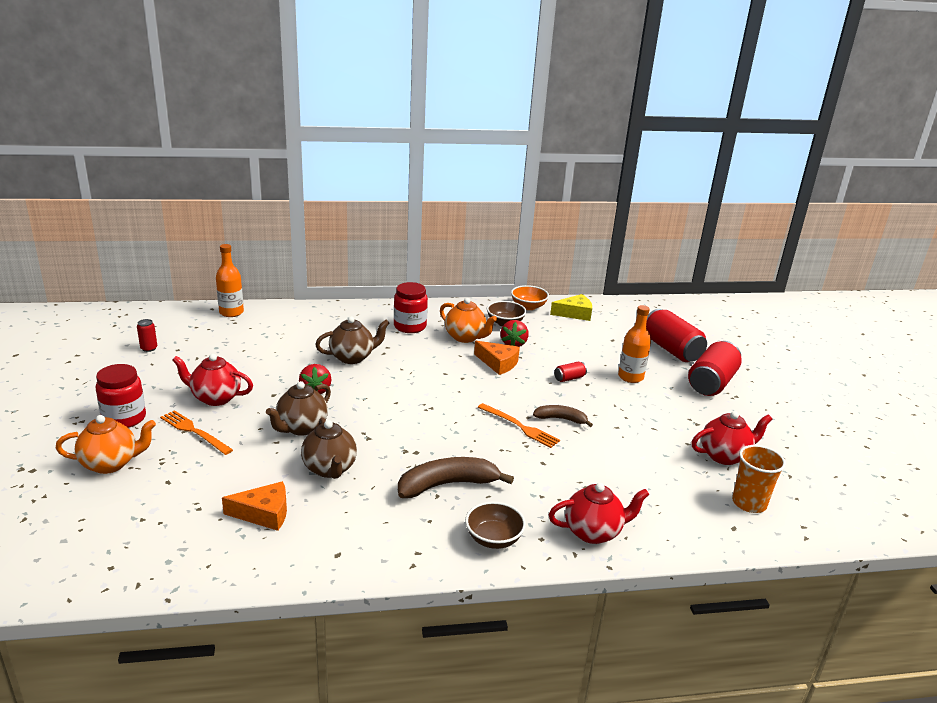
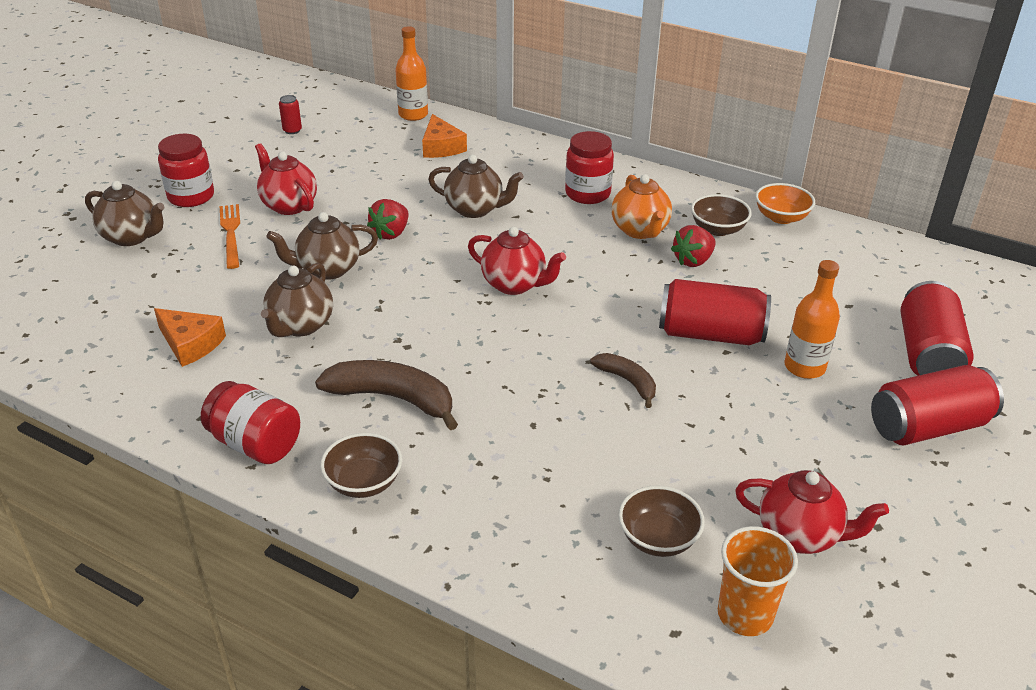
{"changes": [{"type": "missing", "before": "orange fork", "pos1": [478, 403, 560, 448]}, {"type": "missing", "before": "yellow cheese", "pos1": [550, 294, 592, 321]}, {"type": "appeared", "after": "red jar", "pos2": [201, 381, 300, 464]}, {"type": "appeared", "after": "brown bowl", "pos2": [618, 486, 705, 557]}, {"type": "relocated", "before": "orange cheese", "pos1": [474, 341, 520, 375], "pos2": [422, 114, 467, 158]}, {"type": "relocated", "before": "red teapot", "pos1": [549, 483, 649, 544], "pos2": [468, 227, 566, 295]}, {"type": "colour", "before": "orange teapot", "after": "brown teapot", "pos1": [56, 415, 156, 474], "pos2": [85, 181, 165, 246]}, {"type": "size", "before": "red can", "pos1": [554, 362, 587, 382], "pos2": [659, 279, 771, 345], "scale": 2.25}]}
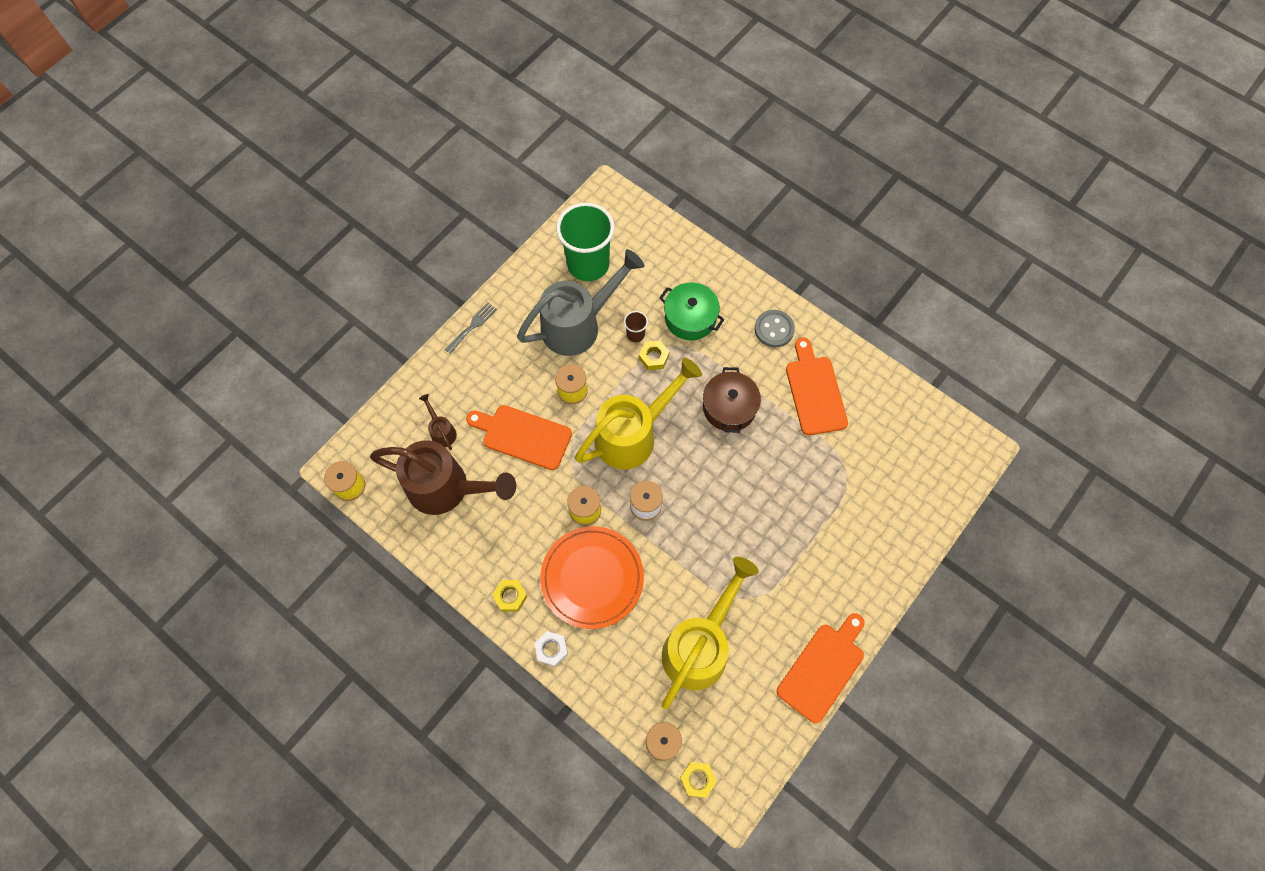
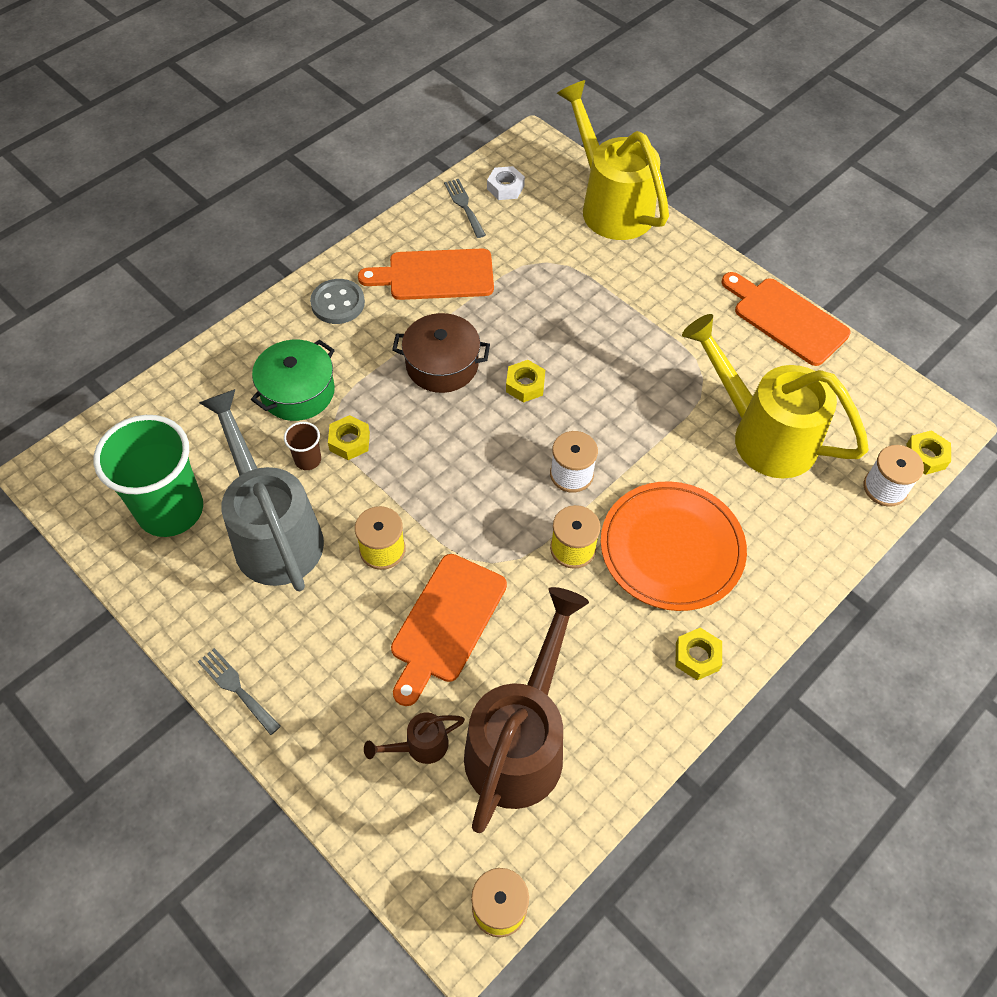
{"changes": [{"type": "appeared", "after": "grey fork", "pos2": [444, 179, 486, 238]}, {"type": "appeared", "after": "yellow nut", "pos2": [506, 360, 545, 403]}, {"type": "relocated", "before": "white nut", "pos1": [534, 631, 568, 667], "pos2": [487, 166, 525, 200]}, {"type": "relocated", "before": "yellow watering can", "pos1": [575, 358, 702, 470], "pos2": [557, 80, 669, 240]}]}
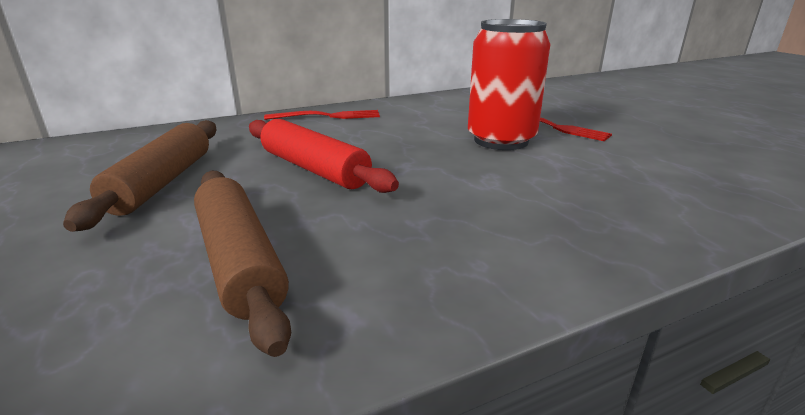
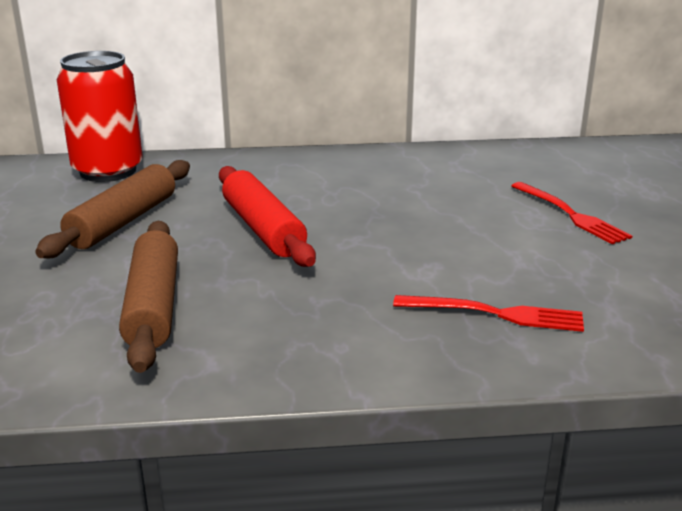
{"changes": [{"type": "relocated", "before": "red fork", "pos1": [264, 110, 380, 120], "pos2": [393, 295, 584, 332]}, {"type": "relocated", "before": "red can", "pos1": [468, 19, 551, 150], "pos2": [57, 51, 143, 182]}]}
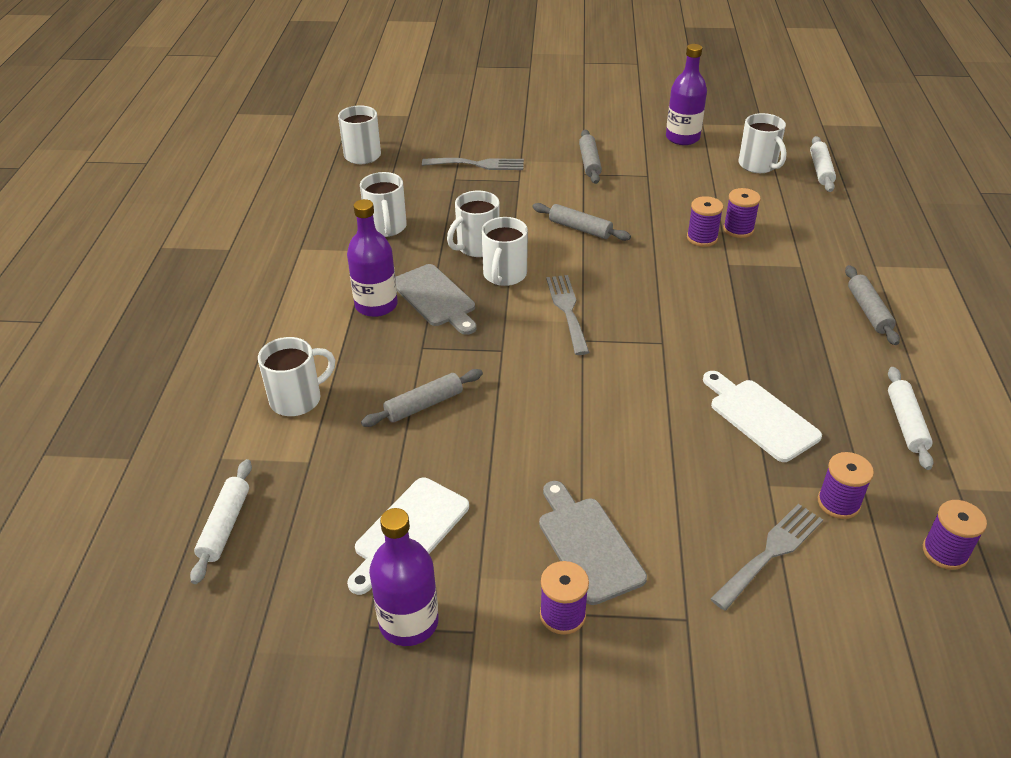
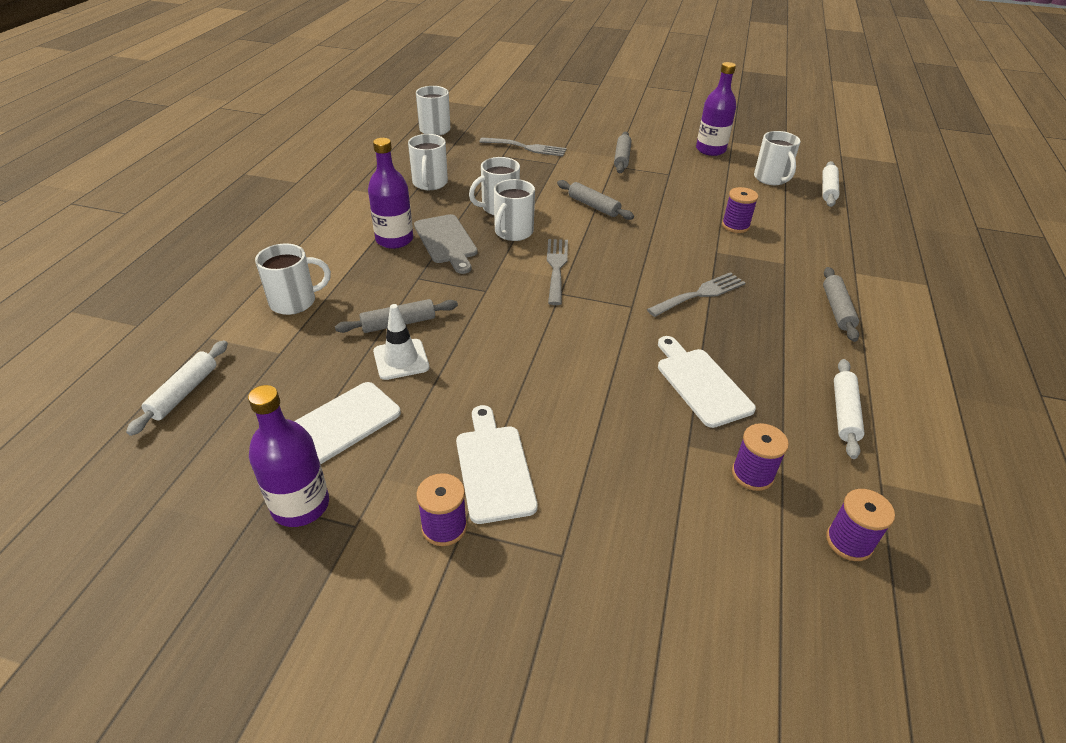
{"changes": [{"type": "missing", "before": "purple spool", "pos1": [687, 196, 723, 247]}, {"type": "appeared", "after": "white traffic cone", "pos2": [373, 304, 429, 380]}, {"type": "relocated", "before": "grey fork", "pos1": [710, 504, 823, 611], "pos2": [647, 272, 745, 317]}, {"type": "colour", "before": "grey cutting board", "after": "white cutting board", "pos1": [539, 481, 647, 605], "pos2": [456, 405, 538, 524]}]}
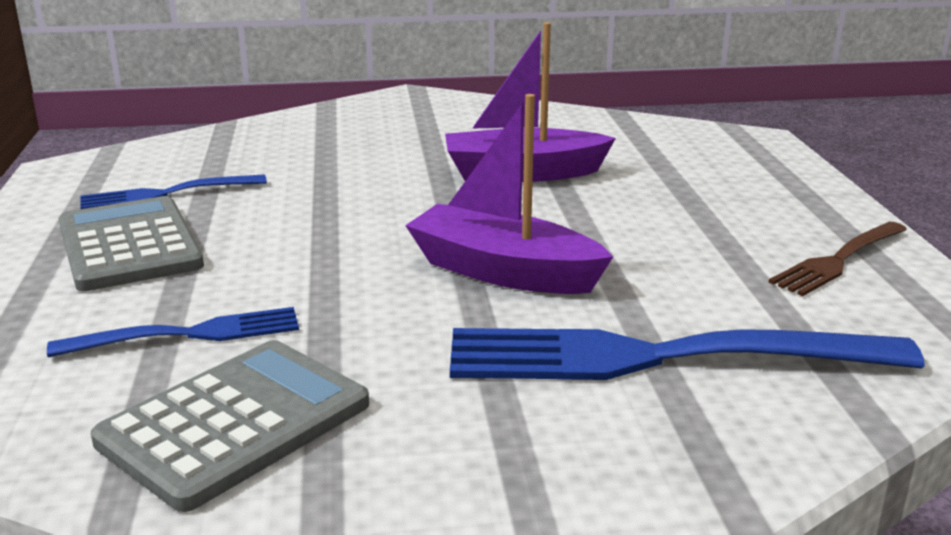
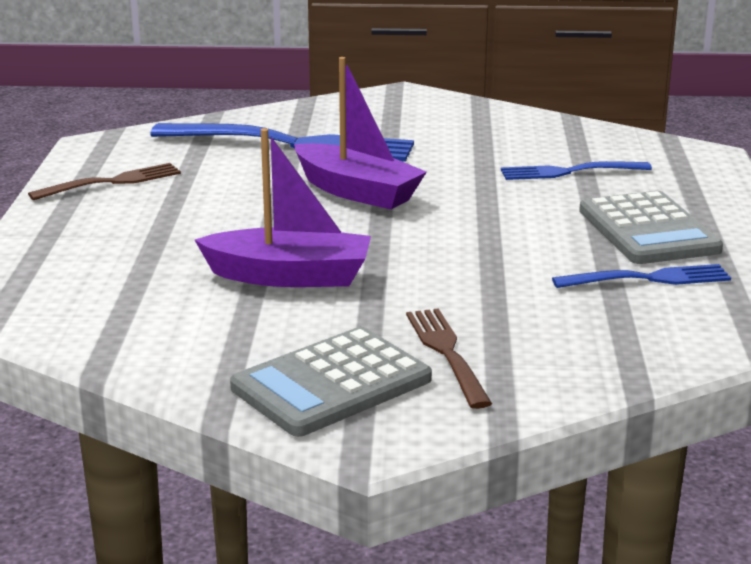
{"changes": [{"type": "appeared", "after": "brown fork", "pos2": [406, 308, 492, 409]}, {"type": "relocated", "before": "grey calculator", "pos1": [91, 340, 369, 512], "pos2": [230, 327, 432, 437]}]}
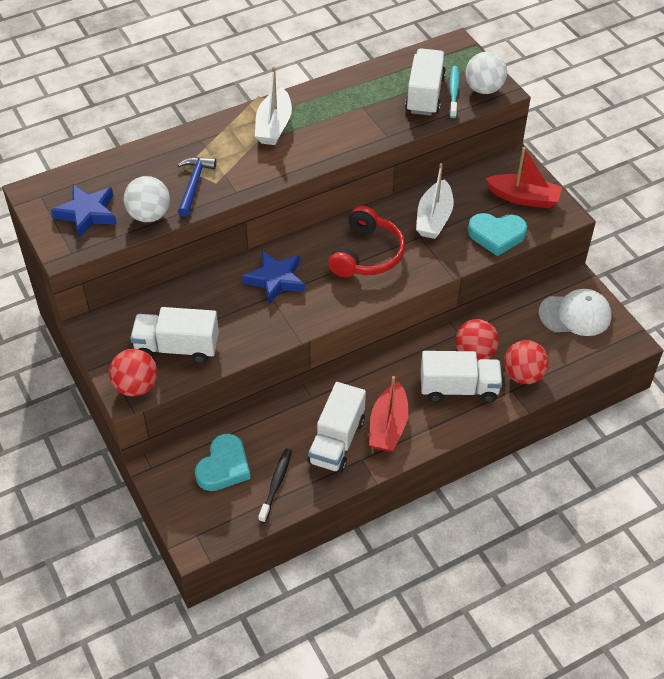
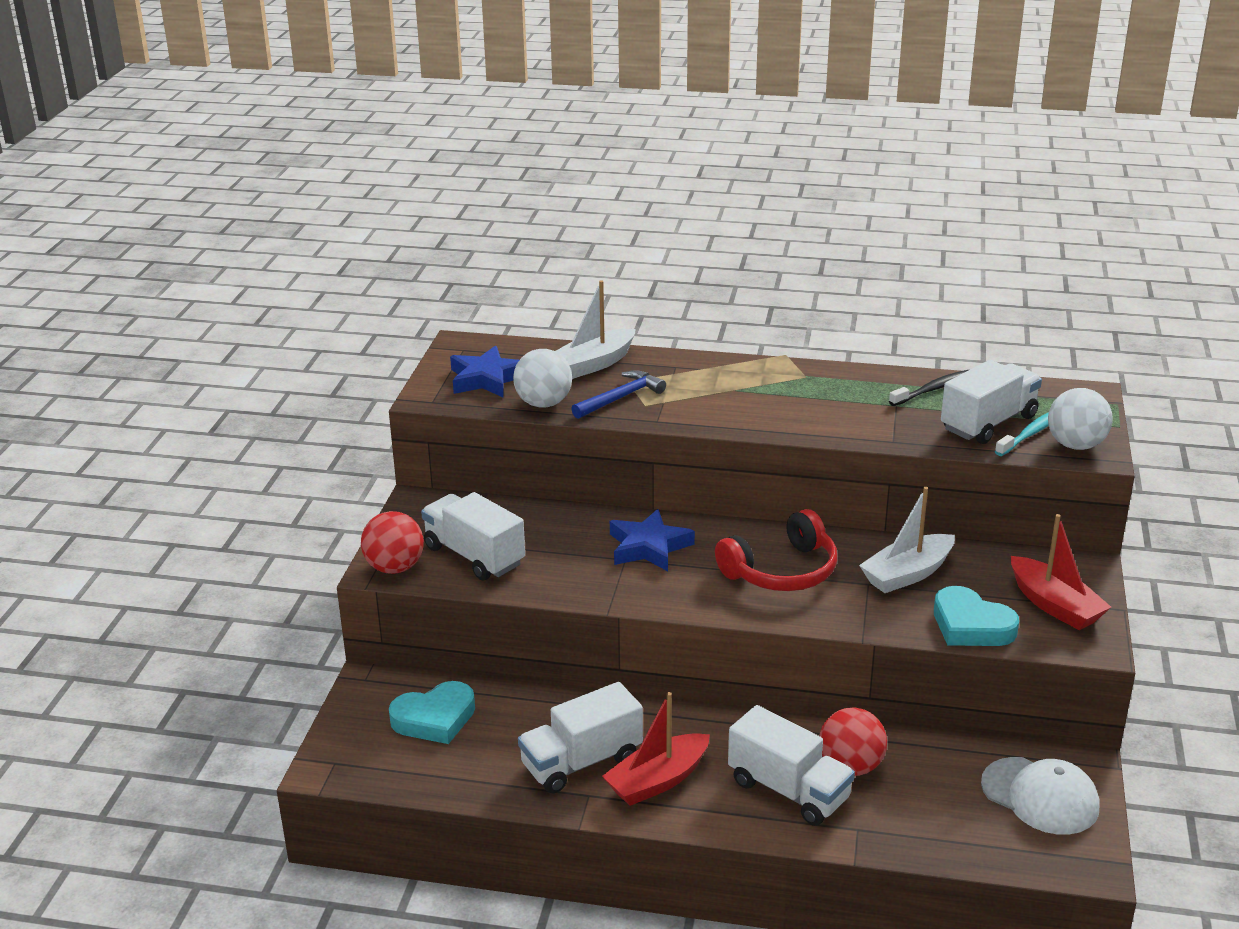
{"changes": [{"type": "missing", "before": "red ball", "pos1": [504, 340, 549, 384]}, {"type": "relocated", "before": "white boat", "pos1": [255, 67, 292, 145], "pos2": [556, 280, 636, 379]}, {"type": "relocated", "before": "black toothbrush", "pos1": [258, 449, 292, 523], "pos2": [889, 370, 968, 406]}]}
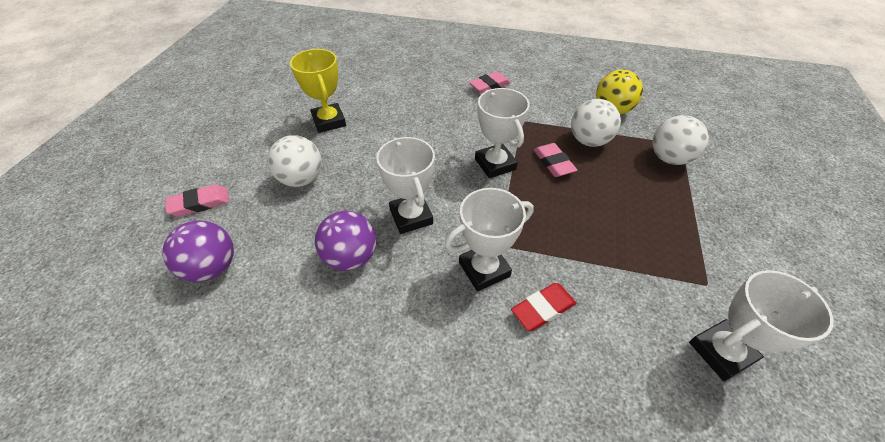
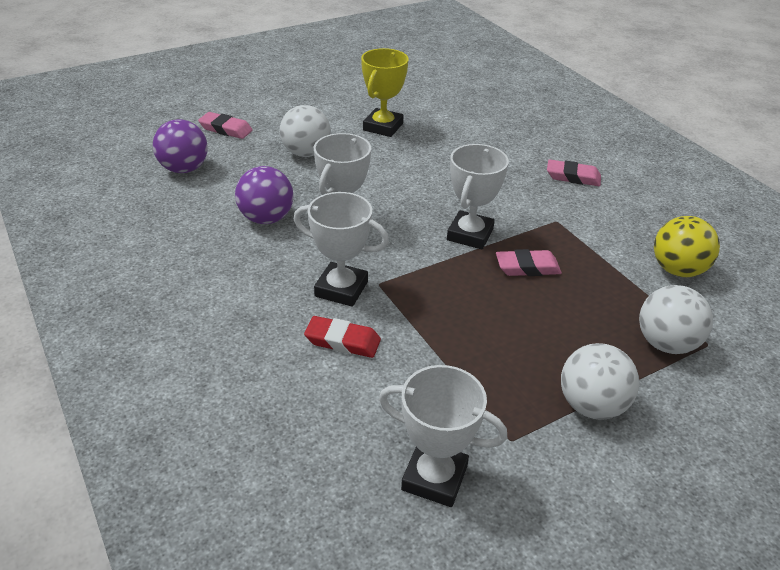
{"changes": [{"type": "relocated", "before": "white ball", "pos1": [571, 99, 621, 147], "pos2": [561, 343, 639, 420]}, {"type": "spun", "before": "pink eraser", "pos1": [533, 143, 577, 177], "pos2": [496, 249, 562, 276], "turn": 60}]}
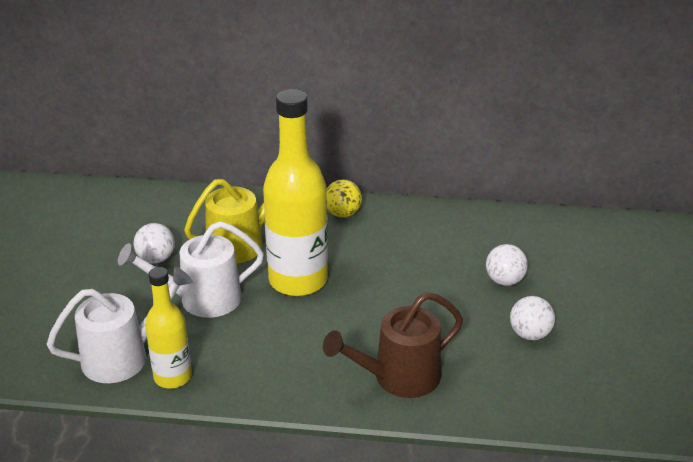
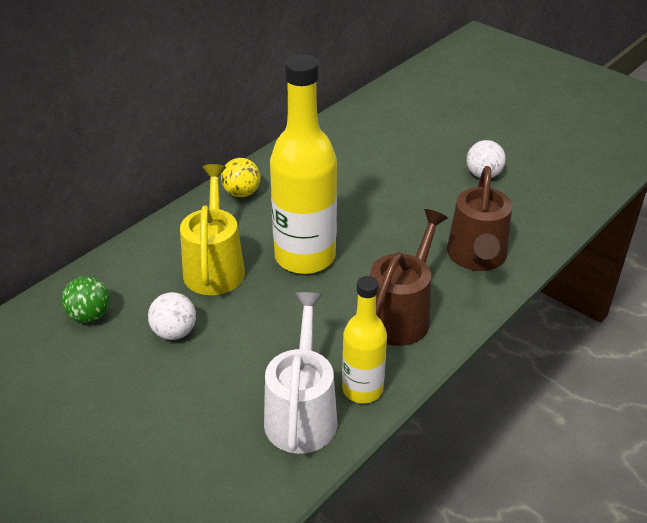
{"changes": [{"type": "missing", "before": "white watering can", "pos1": [118, 221, 264, 318]}, {"type": "missing", "before": "white ball", "pos1": [486, 244, 528, 286]}, {"type": "appeared", "after": "green ball", "pos2": [62, 276, 110, 323]}, {"type": "appeared", "after": "brown watering can", "pos2": [370, 209, 448, 346]}]}
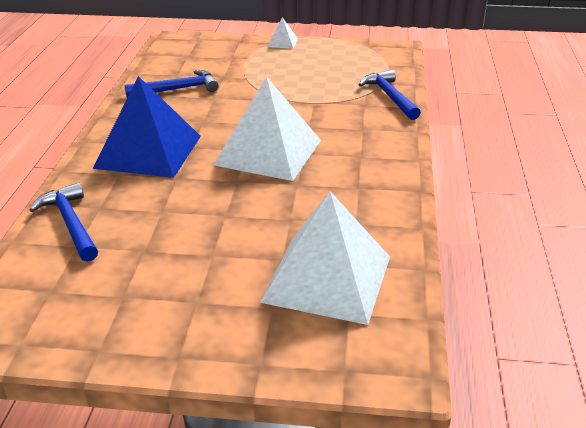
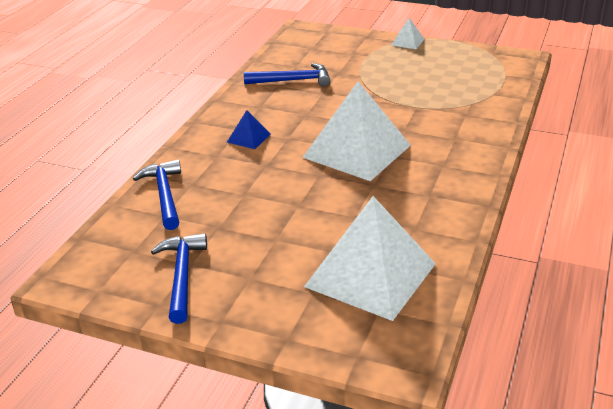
{"changes": [{"type": "relocated", "before": "blue hammer", "pos1": [358, 70, 421, 120], "pos2": [151, 233, 207, 324]}, {"type": "size", "before": "blue pyramid", "pos1": [92, 76, 201, 178], "pos2": [227, 110, 270, 149], "scale": 0.43}]}
